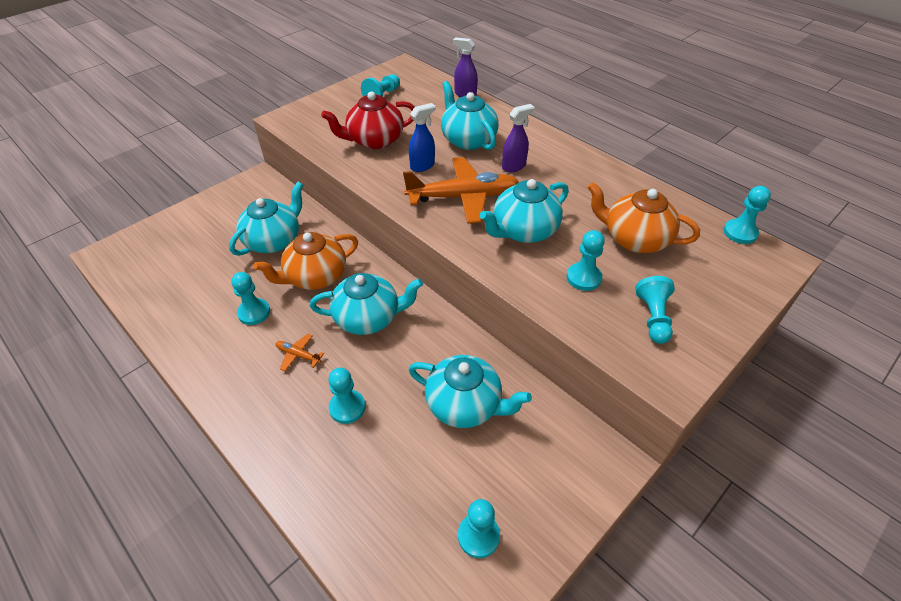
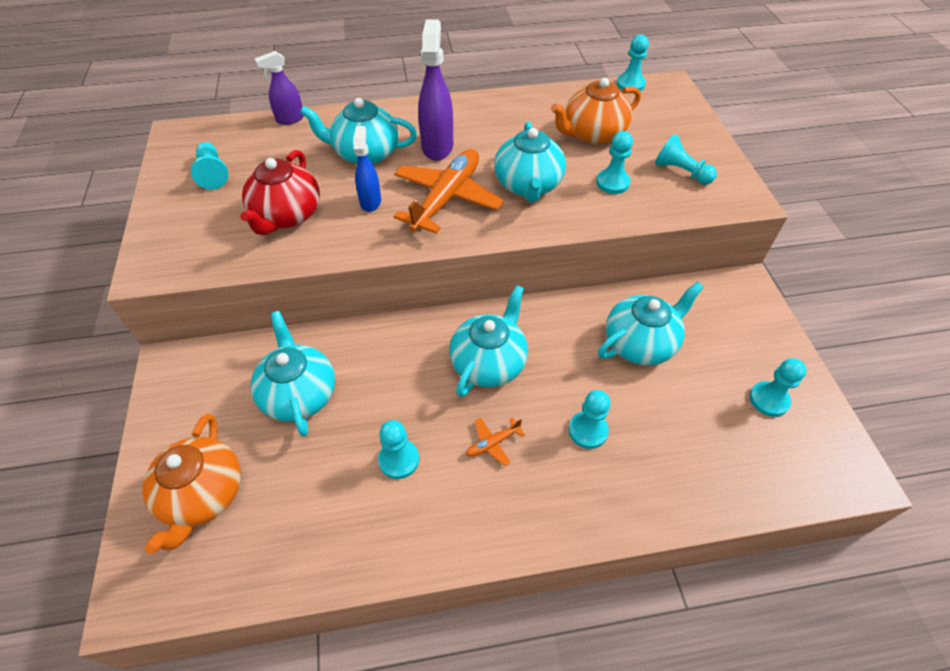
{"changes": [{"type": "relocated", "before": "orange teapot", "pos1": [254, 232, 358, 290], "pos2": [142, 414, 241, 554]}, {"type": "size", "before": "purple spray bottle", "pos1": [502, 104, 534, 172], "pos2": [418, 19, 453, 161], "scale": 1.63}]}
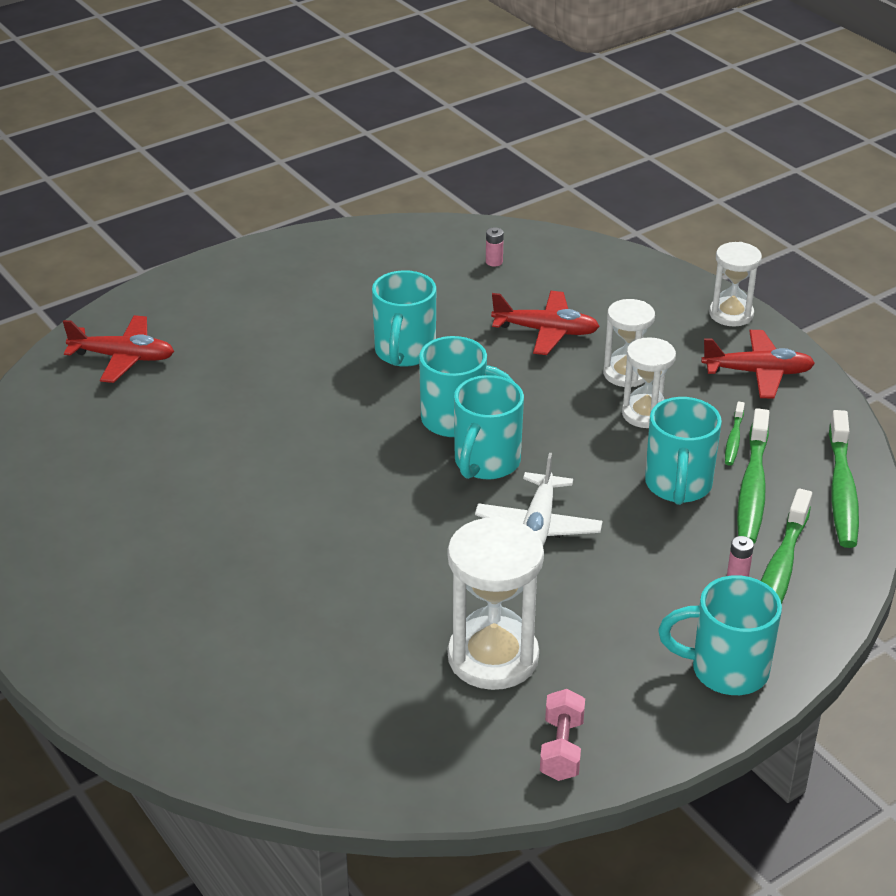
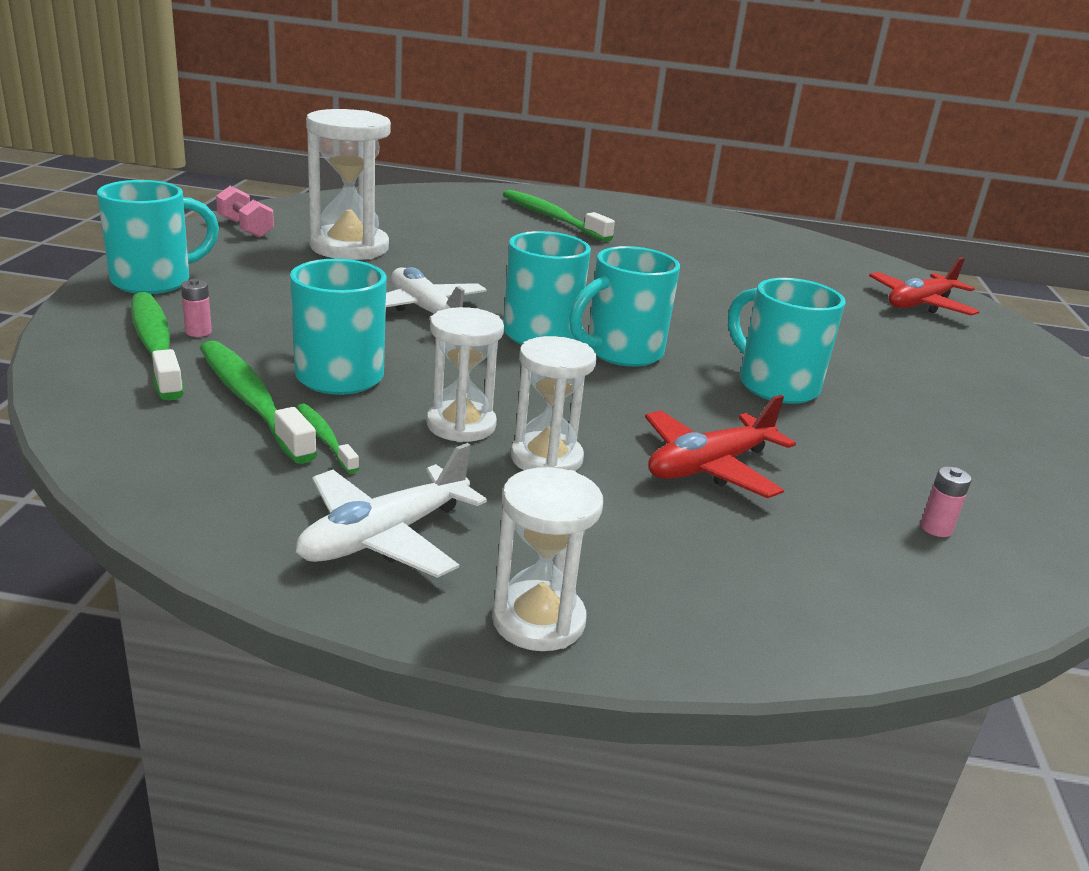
{"changes": [{"type": "relocated", "before": "green toothbrush", "pos1": [829, 410, 859, 548], "pos2": [503, 190, 615, 242]}, {"type": "colour", "before": "red plane", "after": "white plane", "pos1": [701, 330, 815, 399], "pos2": [296, 443, 487, 578]}]}
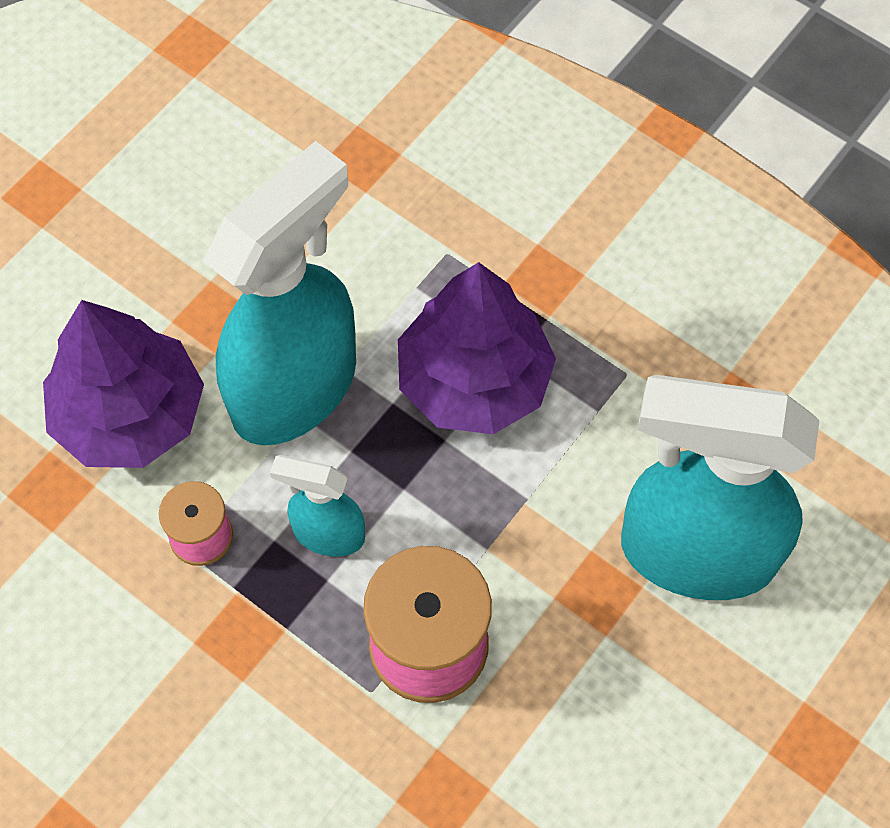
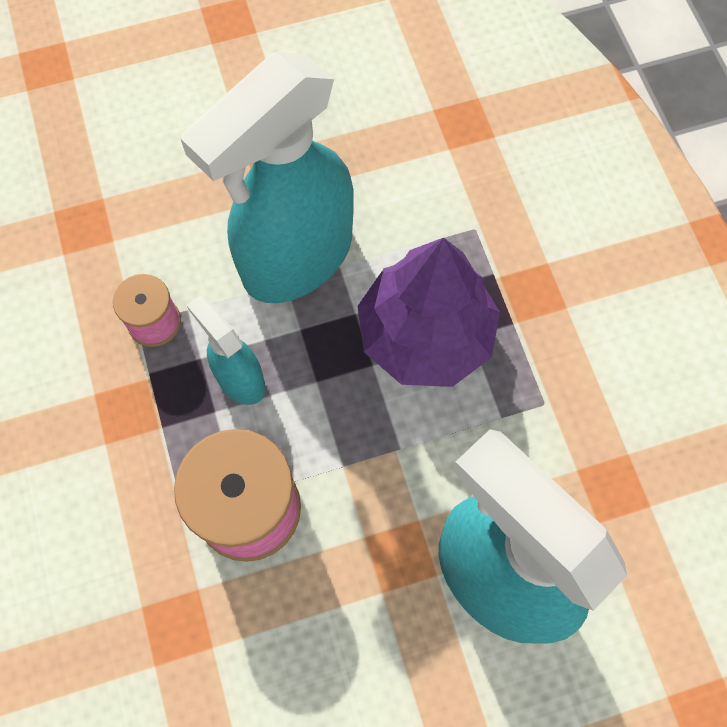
{"changes": [{"type": "missing", "before": "purple tree", "pos1": [43, 300, 204, 468]}, {"type": "spun", "before": "turquoise spray bottle", "pos1": [203, 141, 356, 445], "pos2": [180, 52, 353, 303], "turn": 150}]}
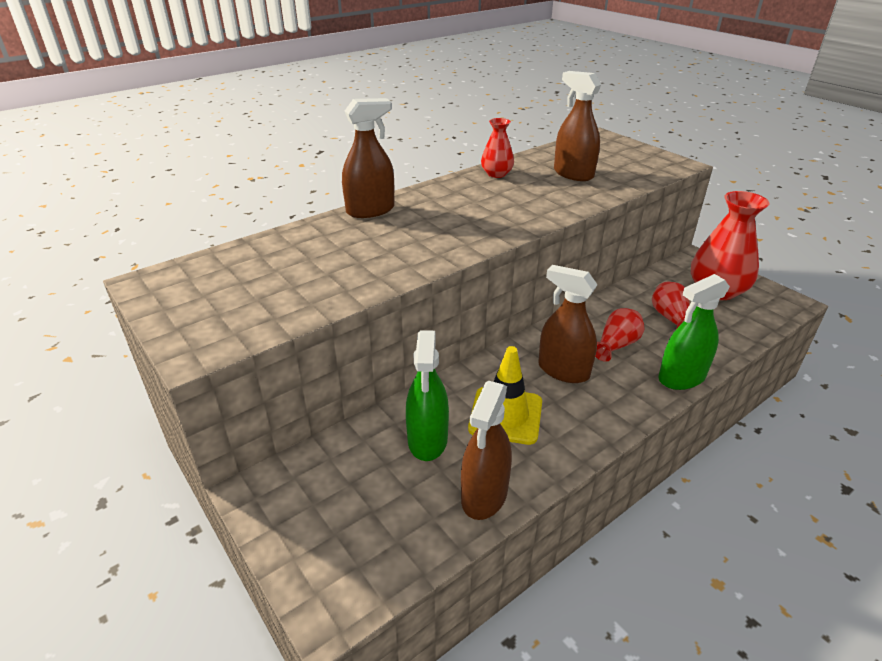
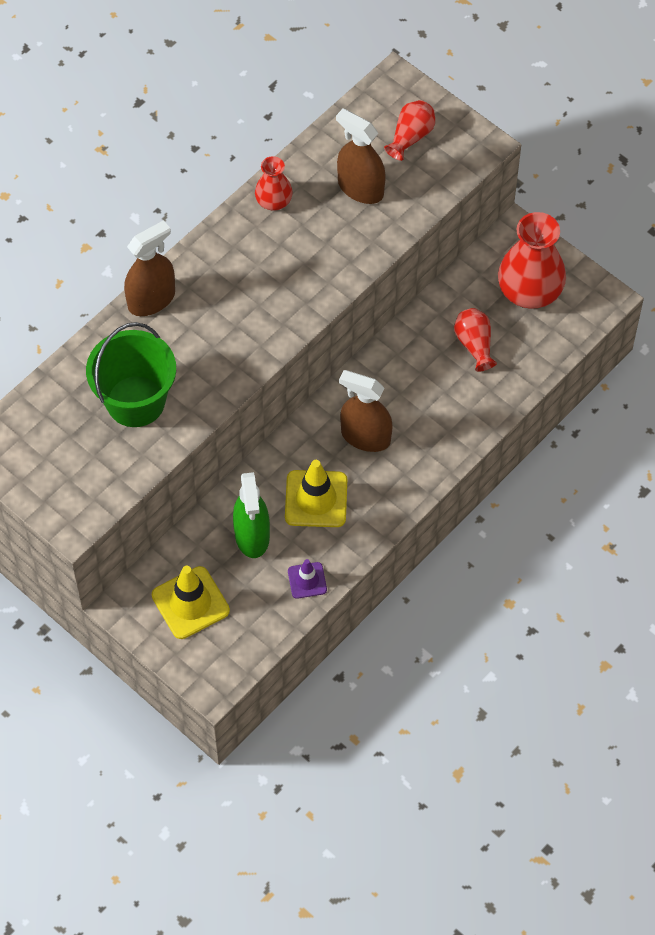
{"changes": [{"type": "missing", "before": "green spray bottle", "pos1": [658, 274, 730, 390]}, {"type": "appeared", "after": "green bucket", "pos2": [86, 322, 176, 427]}, {"type": "appeared", "after": "yellow traffic cone", "pos2": [152, 566, 230, 639]}, {"type": "relocated", "before": "red vase", "pos1": [595, 308, 644, 362], "pos2": [384, 100, 435, 161]}, {"type": "exchanged", "before": "brown spray bottle", "after": "purple traffic cone", "pos1": [461, 381, 512, 520], "pos2": [288, 559, 327, 599]}]}
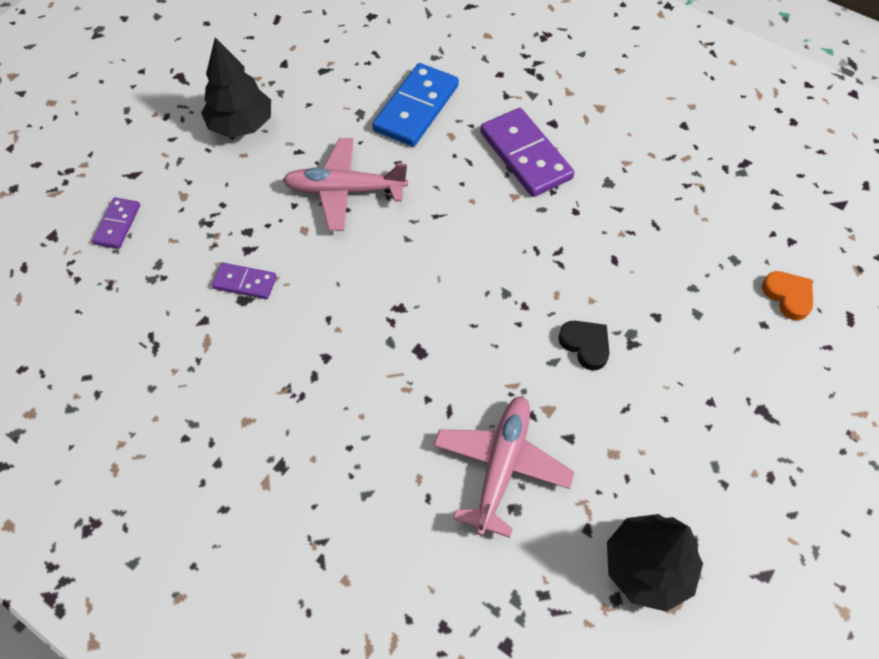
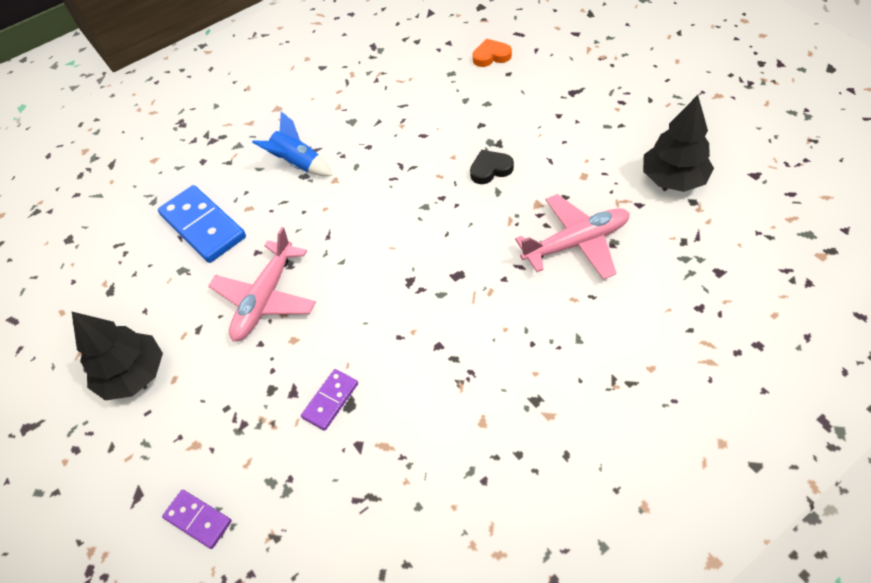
{"changes": [{"type": "exchanged", "before": "purple domino", "after": "blue rocket", "pos1": [480, 108, 574, 197], "pos2": [252, 111, 332, 176]}, {"type": "spun", "before": "pink plane", "pos1": [434, 396, 575, 538], "pos2": [515, 194, 630, 280], "turn": 120}]}
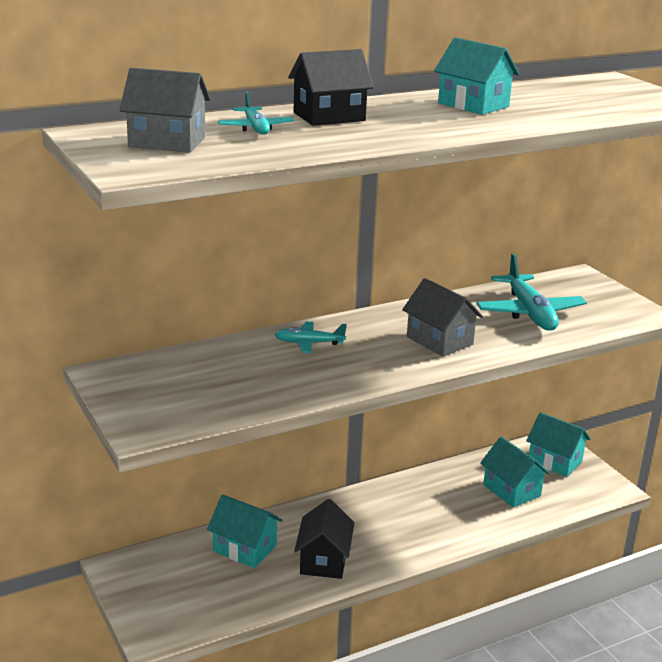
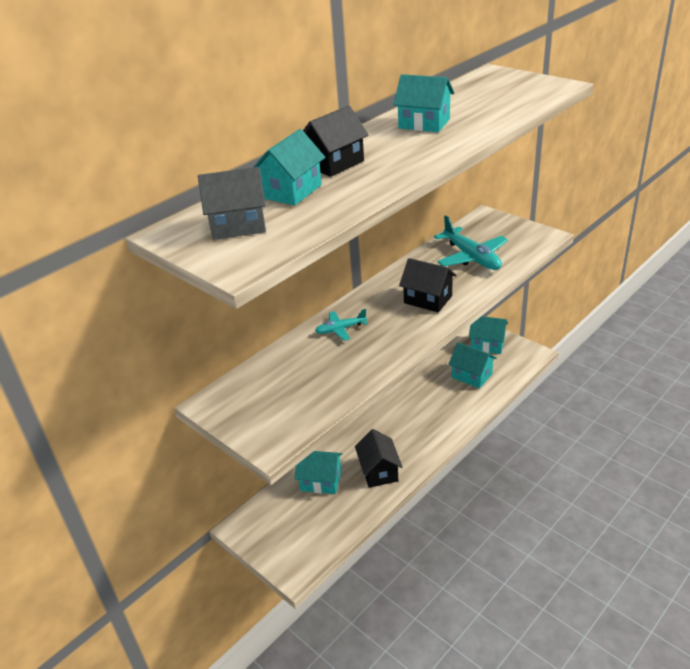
{"changes": [{"type": "exchanged", "before": "turquoise plane", "after": "turquoise house", "pos1": [218, 92, 294, 135], "pos2": [254, 129, 325, 205]}, {"type": "colour", "before": "grey house", "after": "black house", "pos1": [402, 278, 483, 357], "pos2": [399, 258, 457, 312]}]}
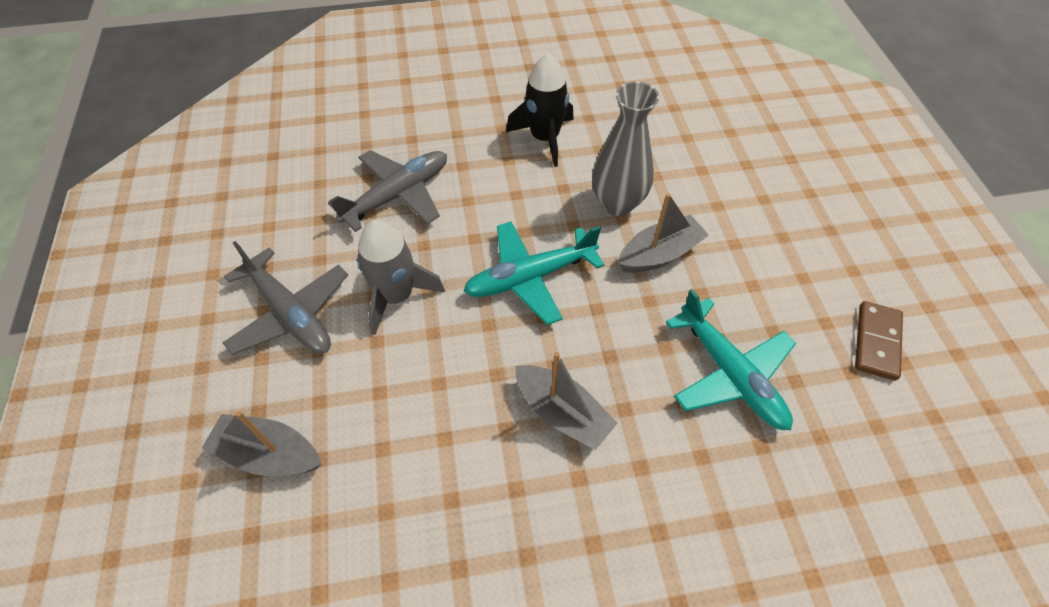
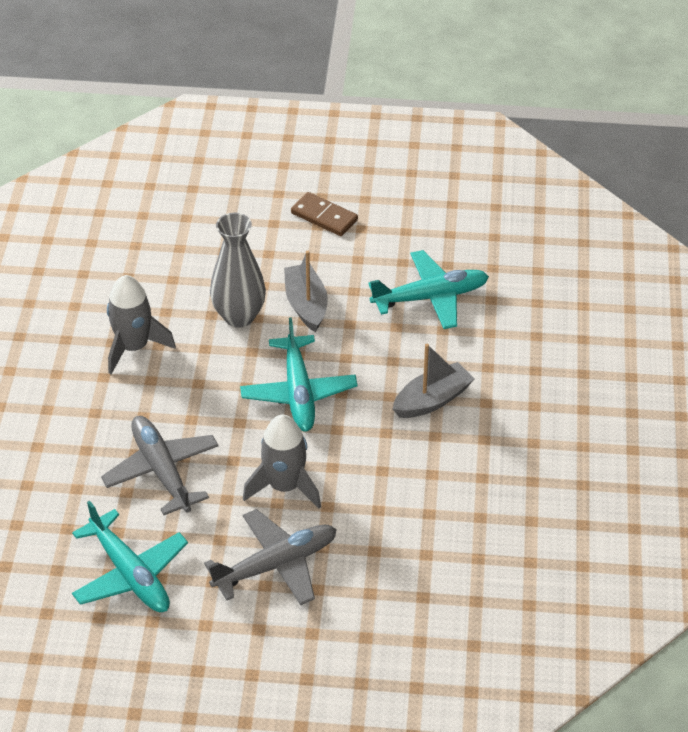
{"changes": [{"type": "missing", "before": "grey boat", "pos1": [202, 411, 321, 476]}, {"type": "appeared", "after": "turquoise plane", "pos2": [72, 501, 188, 612]}, {"type": "relocated", "before": "brown domino", "pos1": [855, 301, 903, 381], "pos2": [291, 192, 358, 236]}, {"type": "colour", "before": "black rocket", "after": "grey rocket", "pos1": [506, 53, 574, 167], "pos2": [107, 275, 176, 374]}]}
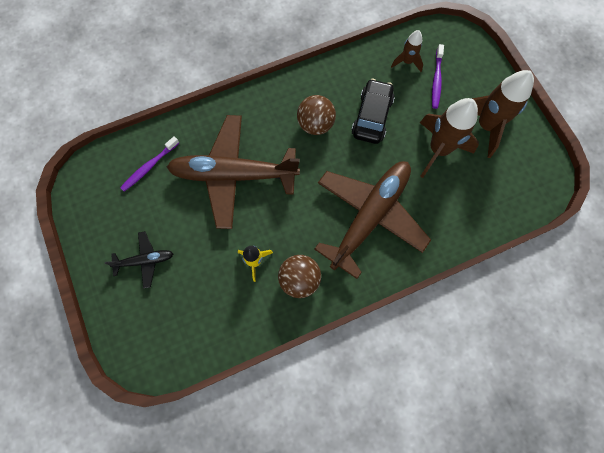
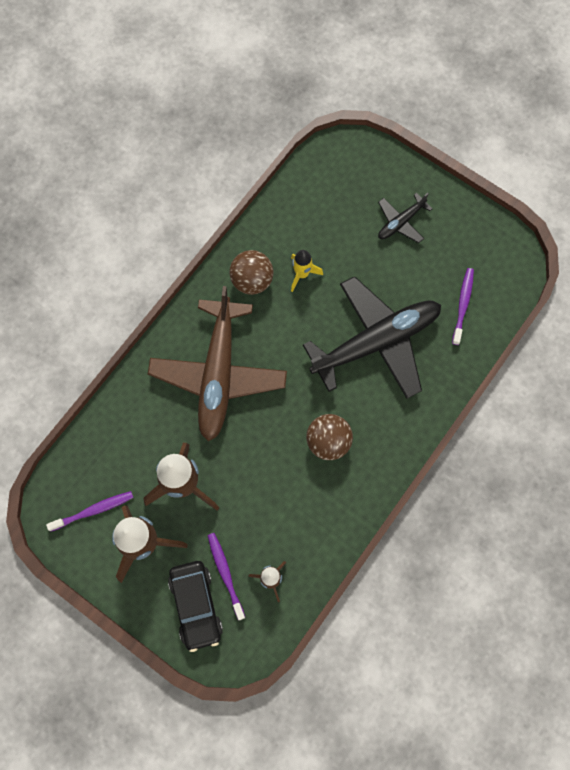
{"changes": [{"type": "appeared", "after": "purple toothbrush", "pos2": [46, 491, 134, 531]}, {"type": "relocated", "before": "black car", "pos1": [352, 79, 395, 144], "pos2": [168, 561, 223, 652]}, {"type": "colour", "before": "brown plane", "after": "black plane", "pos1": [167, 115, 300, 229], "pos2": [303, 276, 441, 399]}]}
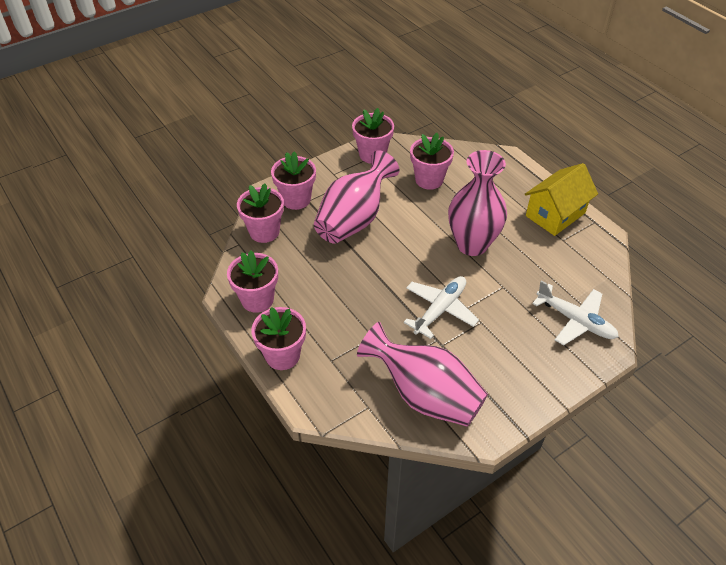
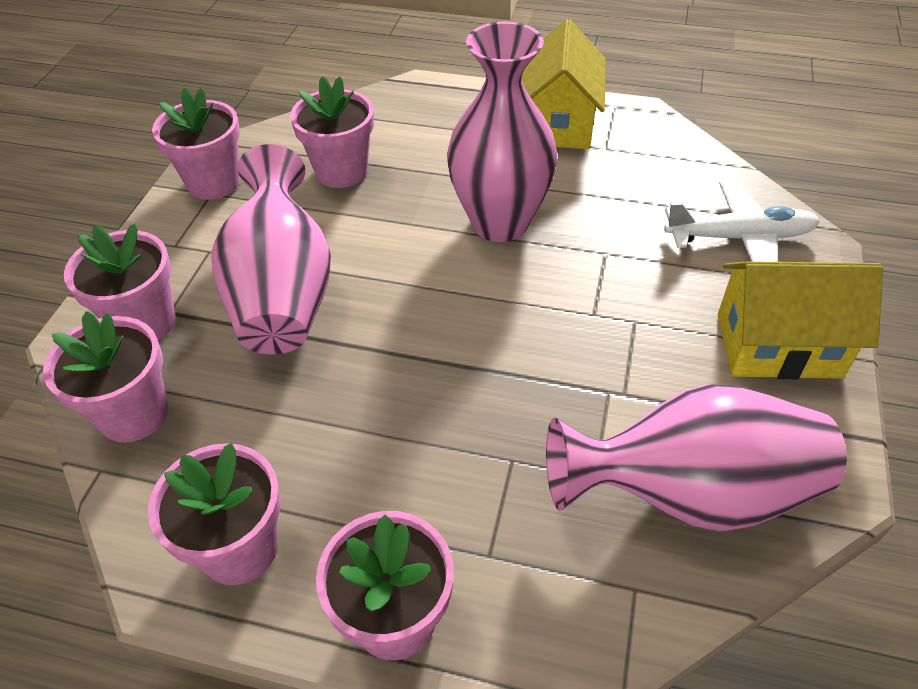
{"changes": [{"type": "missing", "before": "white plane", "pos1": [404, 276, 479, 339]}, {"type": "appeared", "after": "yellow house", "pos2": [718, 261, 883, 379]}]}
